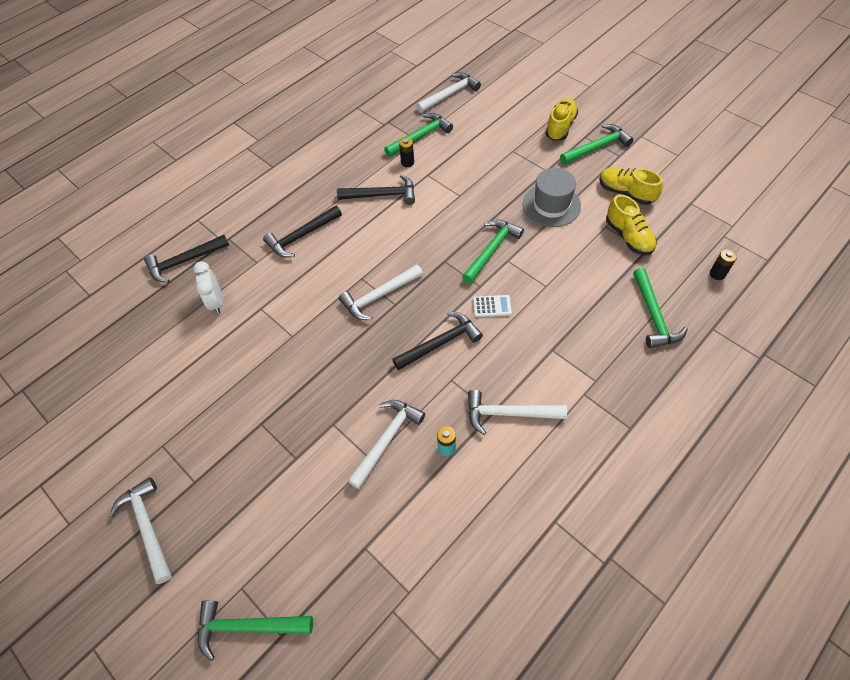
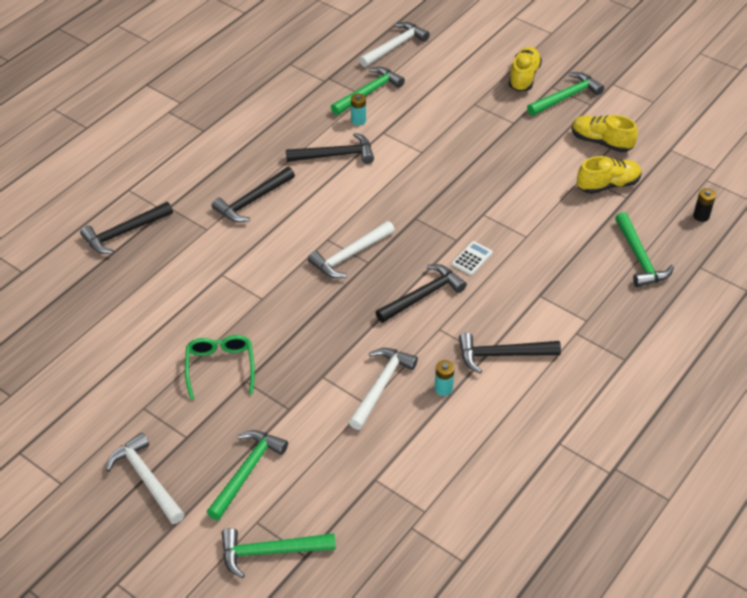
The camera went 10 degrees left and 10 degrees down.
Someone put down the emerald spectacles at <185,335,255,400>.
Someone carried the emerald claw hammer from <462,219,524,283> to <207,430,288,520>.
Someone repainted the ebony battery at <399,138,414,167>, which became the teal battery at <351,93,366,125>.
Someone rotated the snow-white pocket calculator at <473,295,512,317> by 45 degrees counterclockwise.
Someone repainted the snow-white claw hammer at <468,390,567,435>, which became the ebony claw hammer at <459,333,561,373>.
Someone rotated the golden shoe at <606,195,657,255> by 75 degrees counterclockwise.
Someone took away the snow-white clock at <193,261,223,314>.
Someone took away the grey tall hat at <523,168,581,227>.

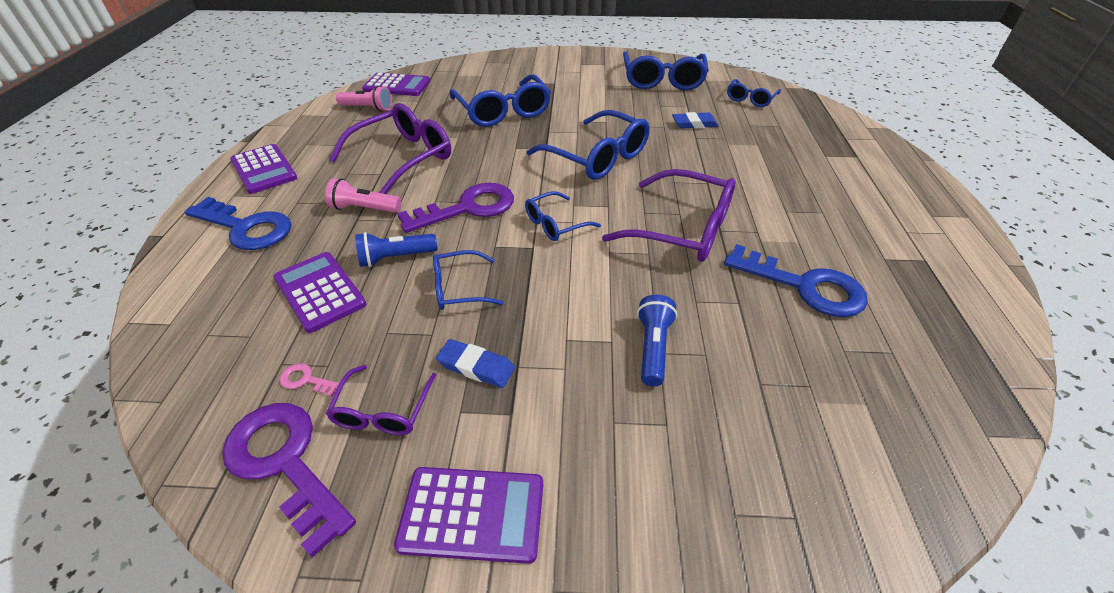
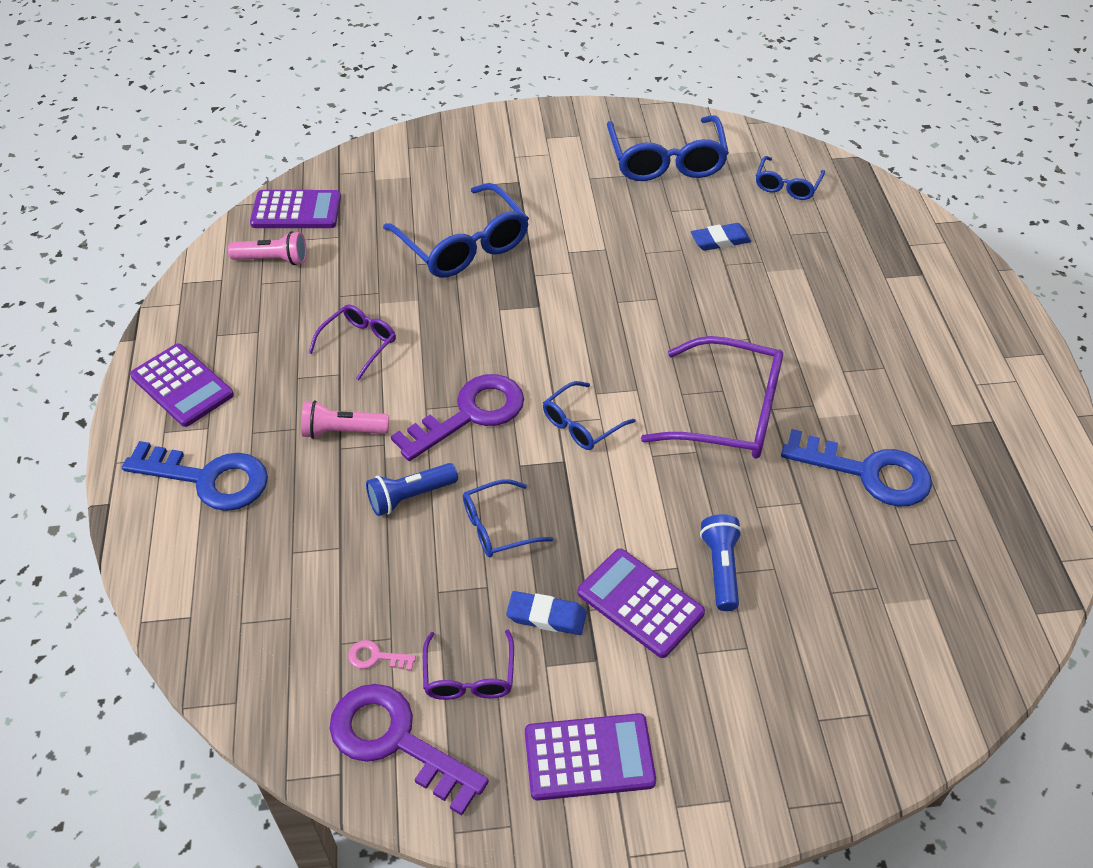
The camera went 10 degrees left and 5 degrees up.
Someone scaled the purple spectacles at <329,103,451,194> by 0.54.
Someone carried the purple pocket calculator from <273,252,366,333> to <577,548,705,658>.
Someone took away the blue spectacles at <527,110,650,180>.

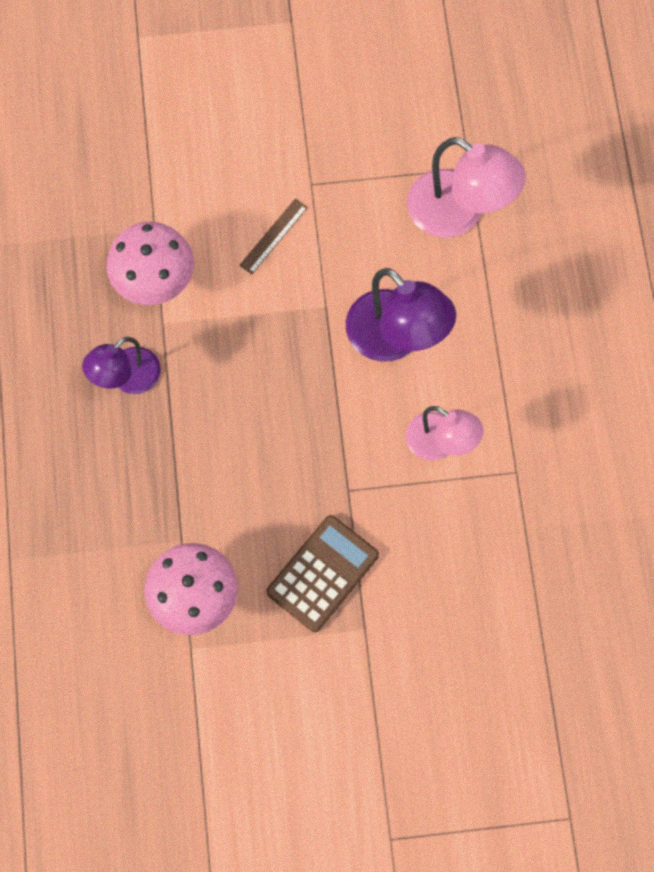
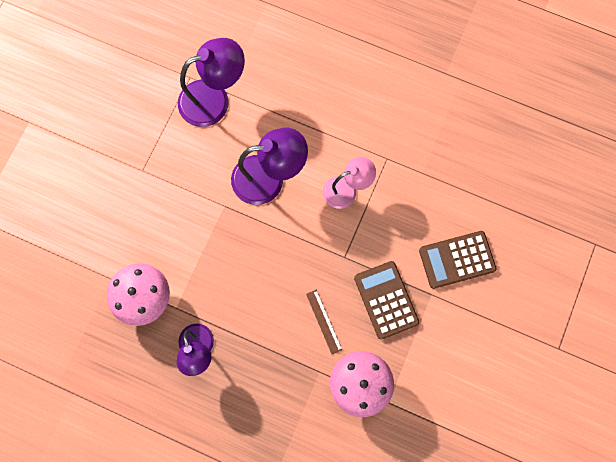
The camera went 60 degrees left and 5 degrees up.
Someone repainted the pink lamp at <407,137,526,238>, which became the purple lamp at <178,38,245,127>.
Someone carried the brown measuring stick from <239,199,308,274> to <306,290,342,354>.
Someone put down the brown pocket calculator at <419,231,497,289>.

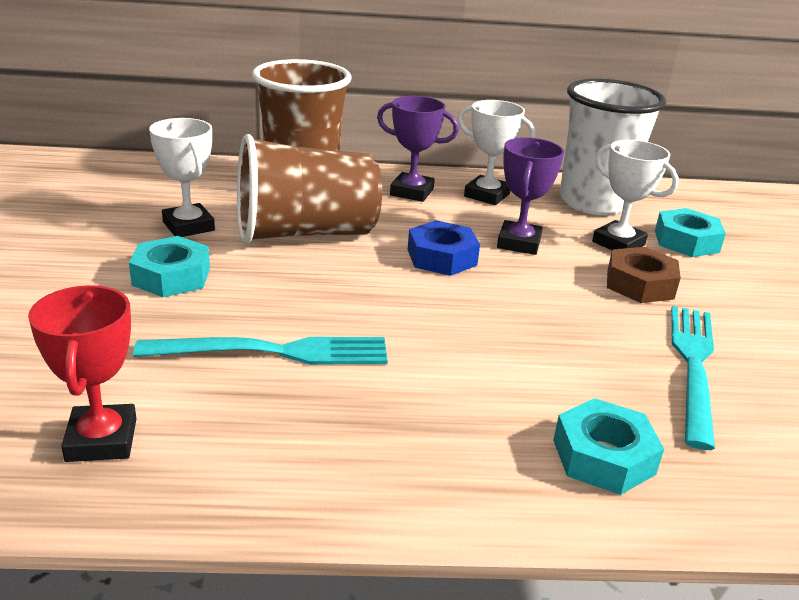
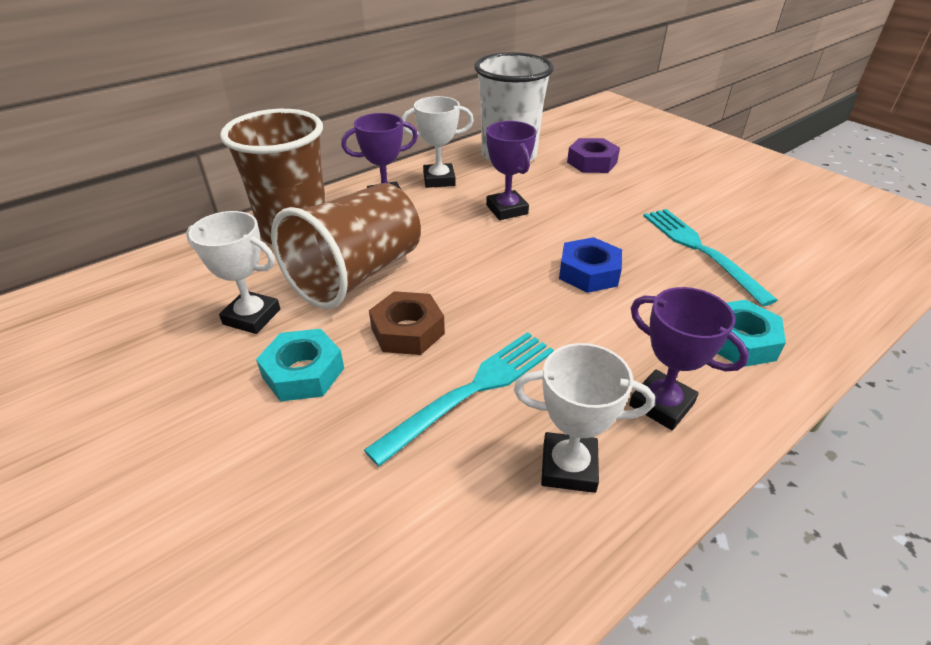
The camera went 35 degrees left and 10 degrees up.
Someone carried the brown nut from <607,247,681,303> to <369,291,445,355>.
Someone carried the snow-white prize cup from <592,140,679,250> to <514,343,655,493>.
Someone carried the blue nut from <408,220,480,276> to <559,237,622,293>.
Someone repainted the teal nut at <655,208,726,257>, which became the purple nut at <567,138,620,173>.
Someone put down the purple prize cup at <629,287,749,430>.
Someone took away the scarlet prize cup at <28,285,136,462>.

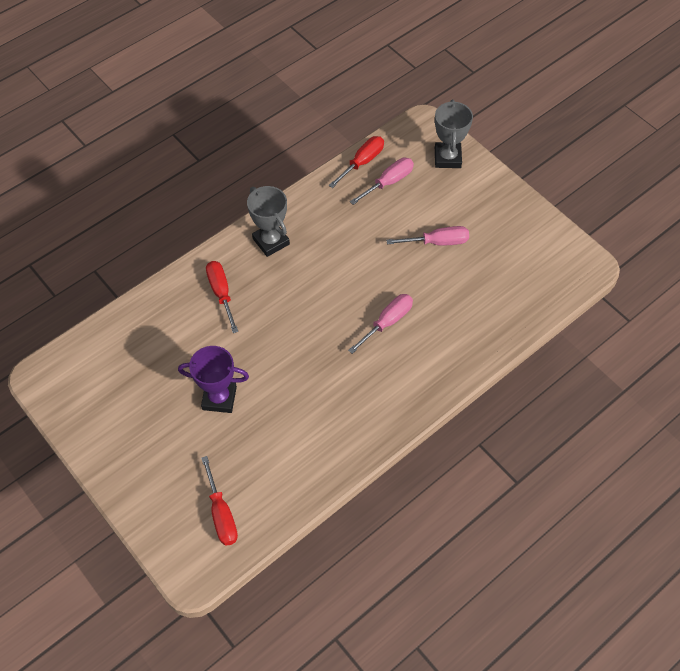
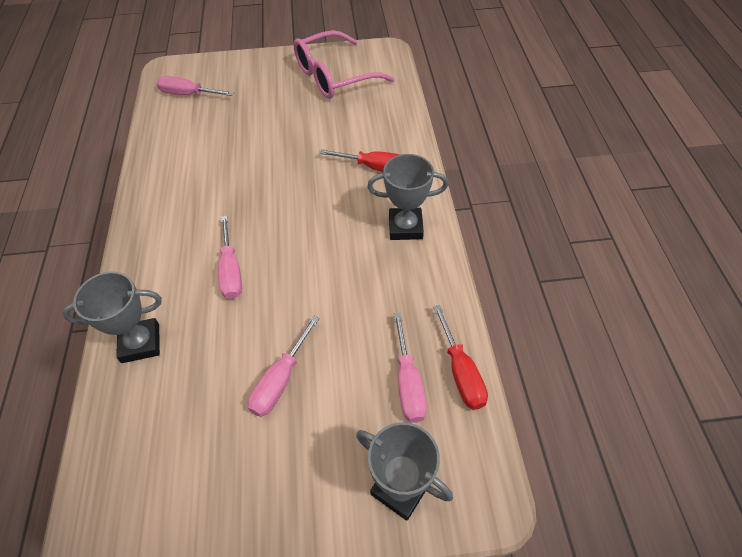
The camera went 125 degrees right and 5 degrees down.
Someone put down the grey prize cup at <62,271,162,363>.
Someone repainted the scarlet flat screwdriver at <201,456,238,546>, which became the pink flat screwdriver at <157,76,234,96>.
Someone put down the pink spectacles at <294,30,395,99>.
Someone took away the purple prize cup at <178,346,249,413>.

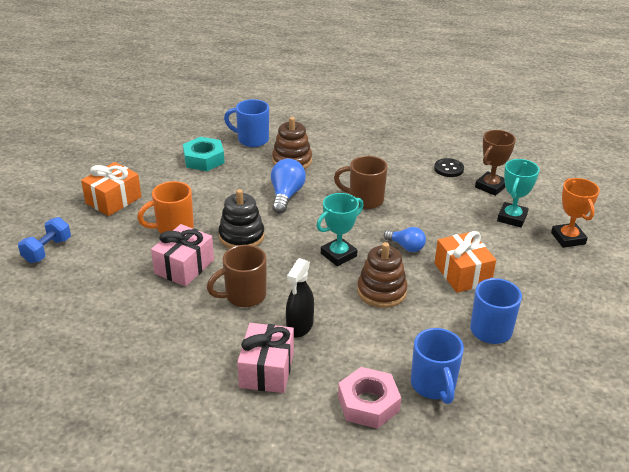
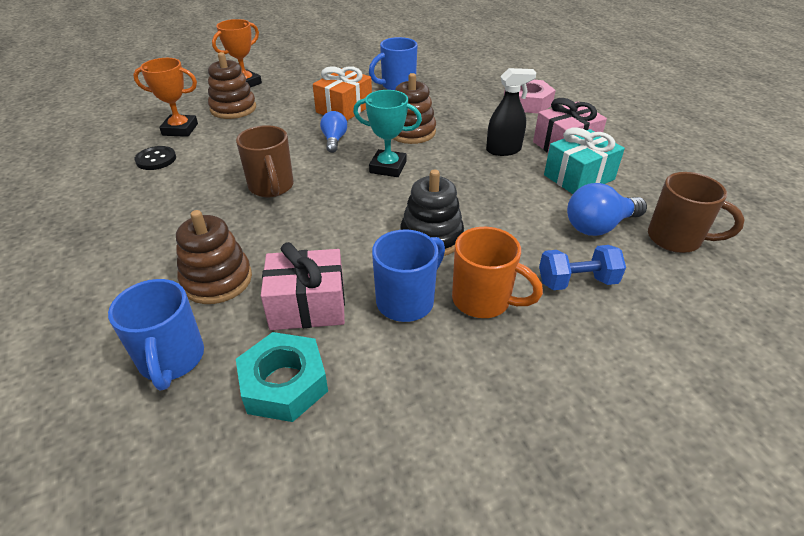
The camera went 125 degrees left and 5 degrees up.
Someone repainted the brown prize cup at <475,130,516,196>, which became the orange-coloured prize cup at <133,58,198,137>.
Someone swapped the teal prize cup at <497,159,540,227> for the brown stacking toy at <208,52,256,119>.
Someone carried the pink present from <151,224,214,286> to <261,242,345,330>.
Someone carried the blue mug from <411,328,464,404> to <372,230,445,322>.
Someone carried the blue dumbbell from <18,217,71,263> to <539,245,626,290>.
Someone put down the teal present at <544,128,625,194>.
Someone carried the blue lightbulb from <271,159,306,213> to <567,183,647,236>.
Someone carried the brown mug from <207,245,266,307> to <648,172,744,253>.
Someone took away the orange-coloured present at <81,162,141,216>.

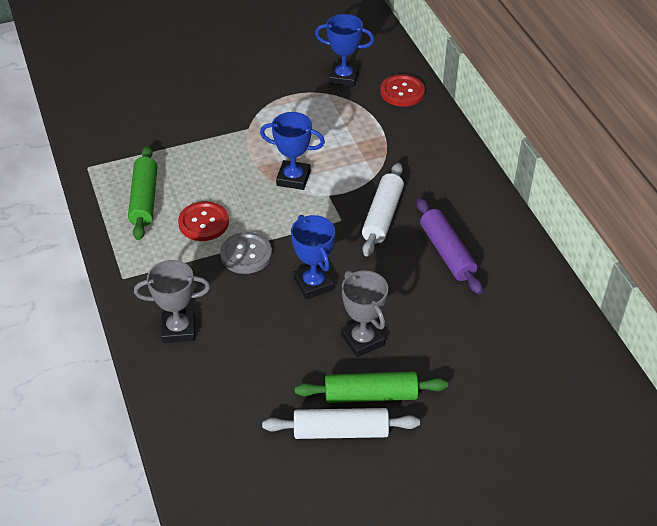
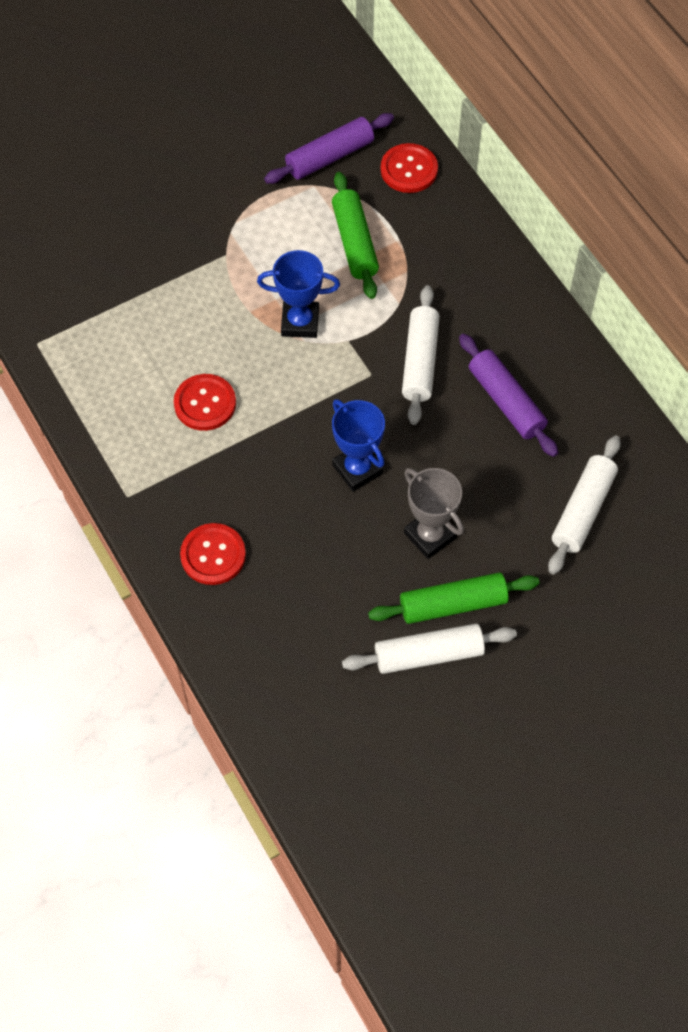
The camera went 10 degrees left and 15 degrees up.
Someone swapped the grey prize cup at <134,260,210,343> for the scarlet sewing button at <180,523,246,585>.
Someone swapped the blue prize cup at <315,14,374,87> for the purple pastry roller at <264,113,394,184>.
Someone carried the emerald pastry roller from <128,146,157,240> to <332,172,379,299>.
Someone put down the snow-white pastry roller at <548,435,621,575>.
Someone took away the grey sewing button at <220,232,272,274>.

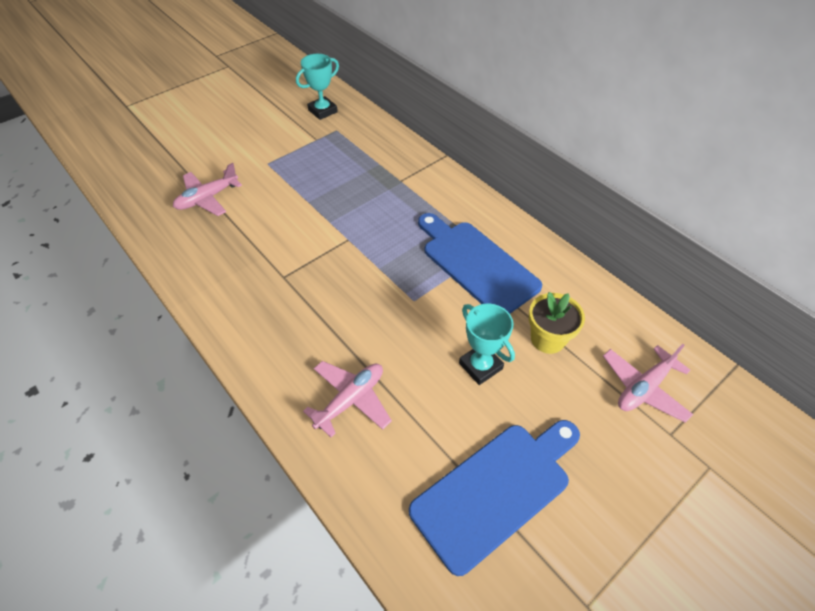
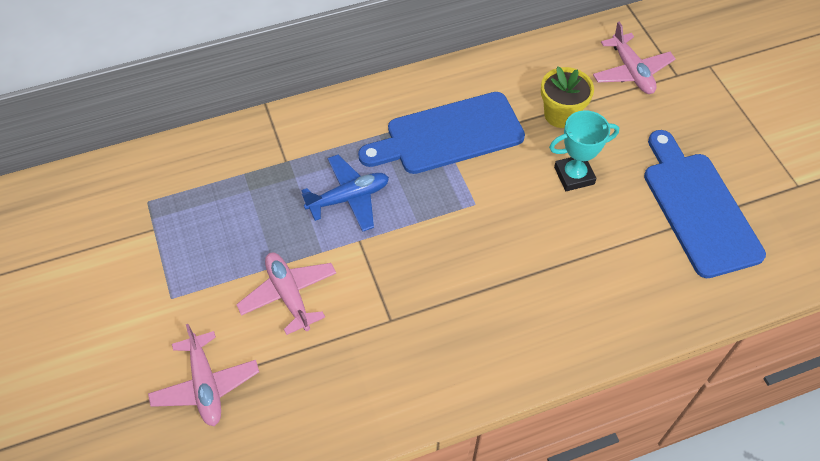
The camera went 70 degrees left and 5 degrees up.
Someone carried the pink aeroplane from <303,361,392,437> to <236,253,336,335>.
Someone put down the blue aeroplane at <301,154,389,232>.
Someone took away the teal prize cup at <296,54,339,120>.

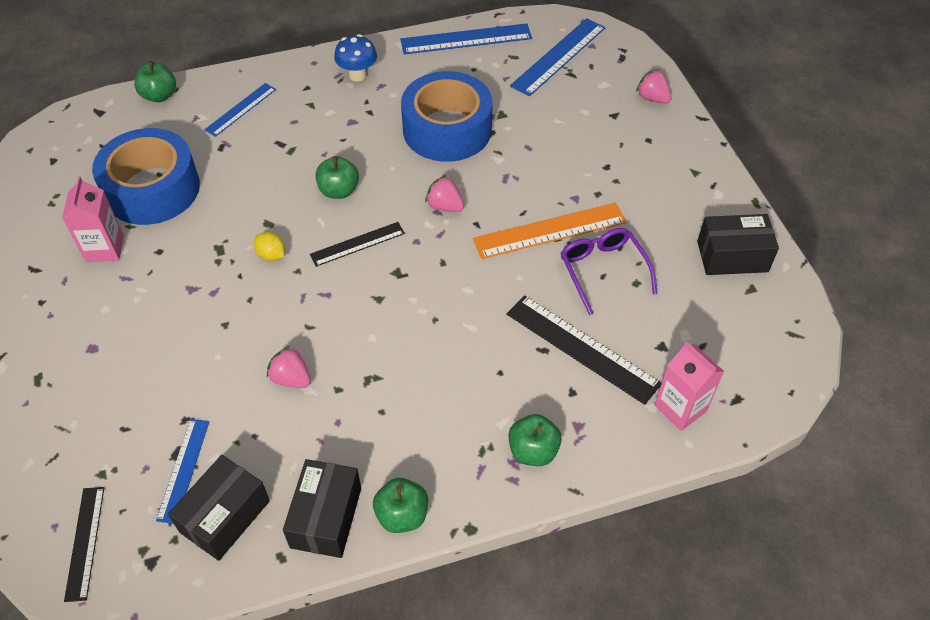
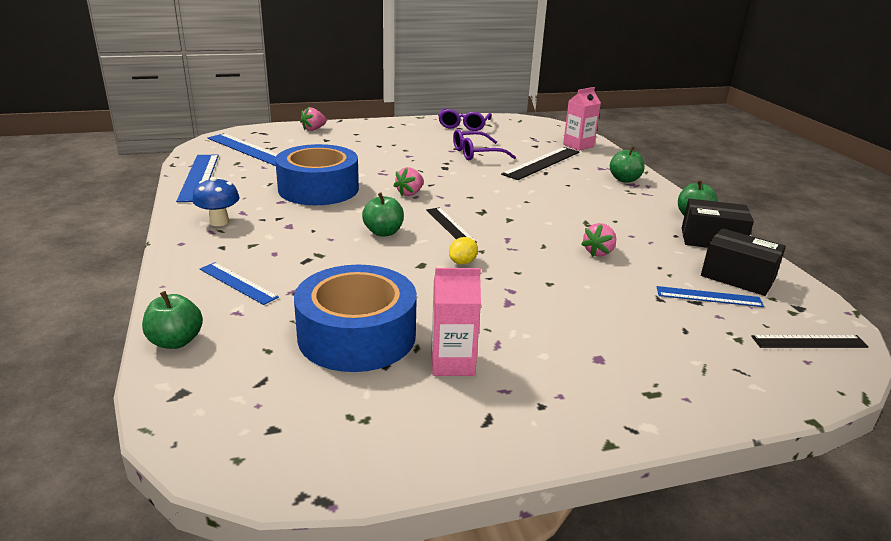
The camera went 90 degrees left and 25 degrees down.
Someone swapped the ebony parcel at <697,214,779,275> for the purple spectacles at <438,108,492,131>.
Someone took away the orange-coloured measuring stick at <473,203,626,259>.

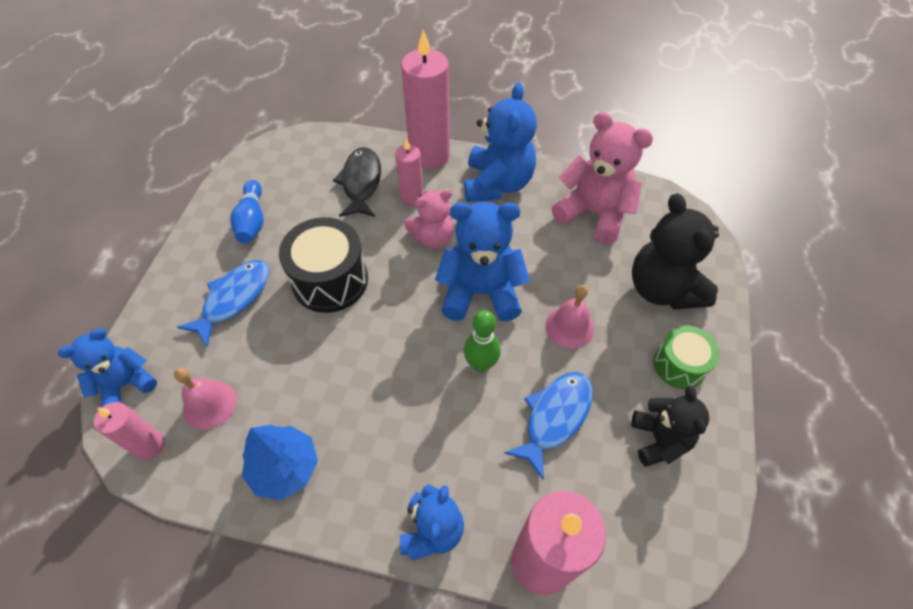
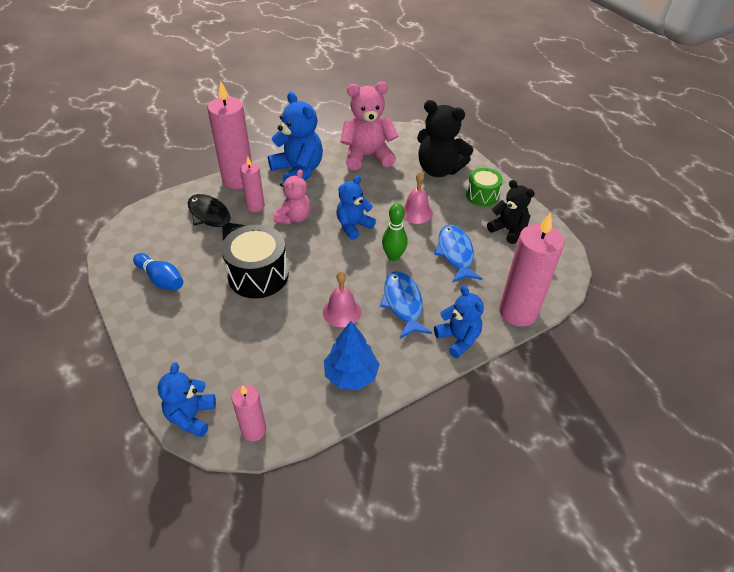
The camera went 45 degrees left and 10 degrees down.
Someone carried the pink school bell from <174,368,237,430> to <323,271,361,327>.
Someone scaled the blue stuffed bear at <435,202,530,321> by 0.63.
Someone carried the blue toy fish from <177,260,270,347> to <380,271,432,338>.

